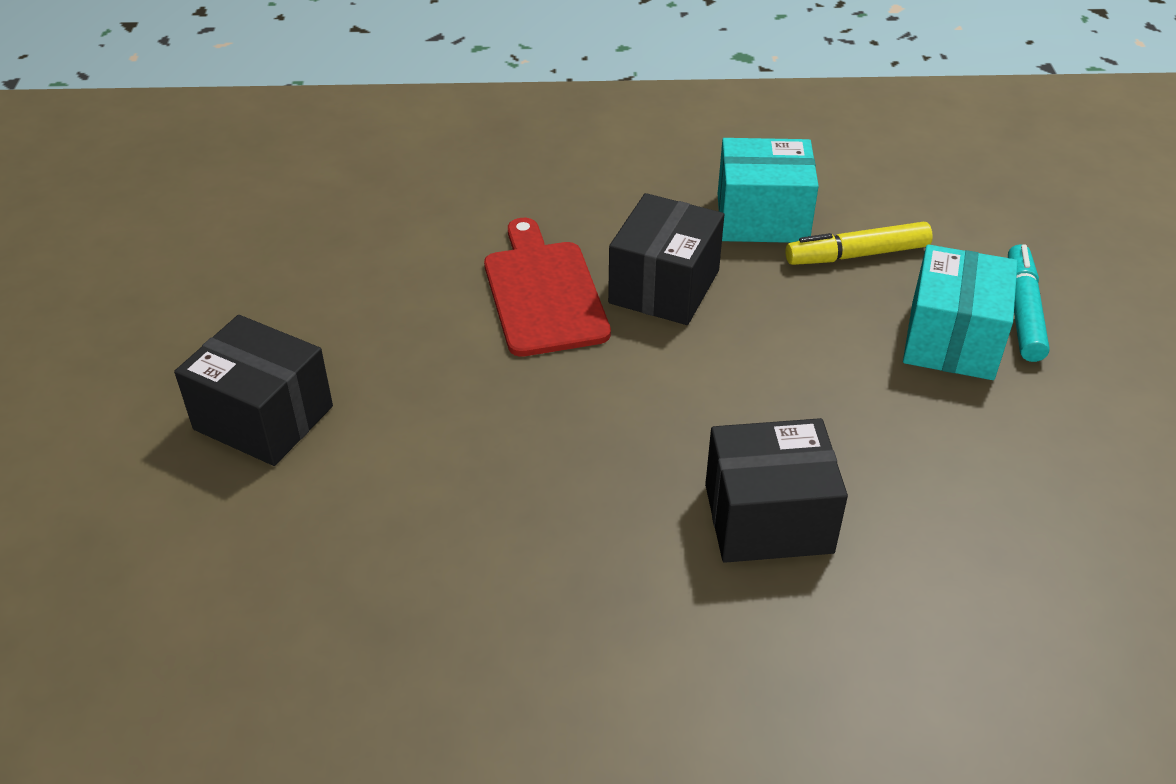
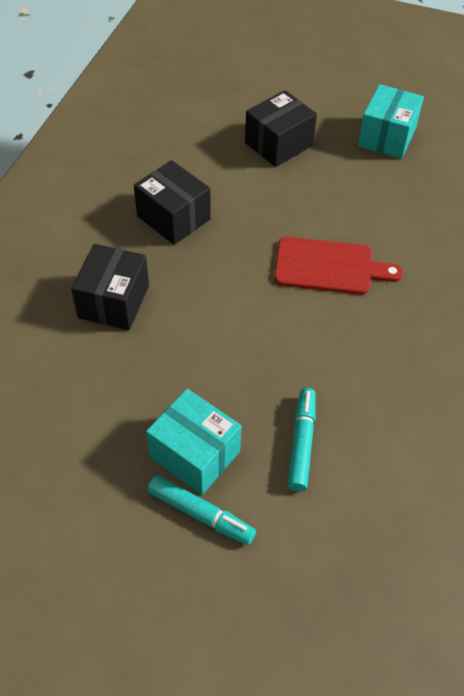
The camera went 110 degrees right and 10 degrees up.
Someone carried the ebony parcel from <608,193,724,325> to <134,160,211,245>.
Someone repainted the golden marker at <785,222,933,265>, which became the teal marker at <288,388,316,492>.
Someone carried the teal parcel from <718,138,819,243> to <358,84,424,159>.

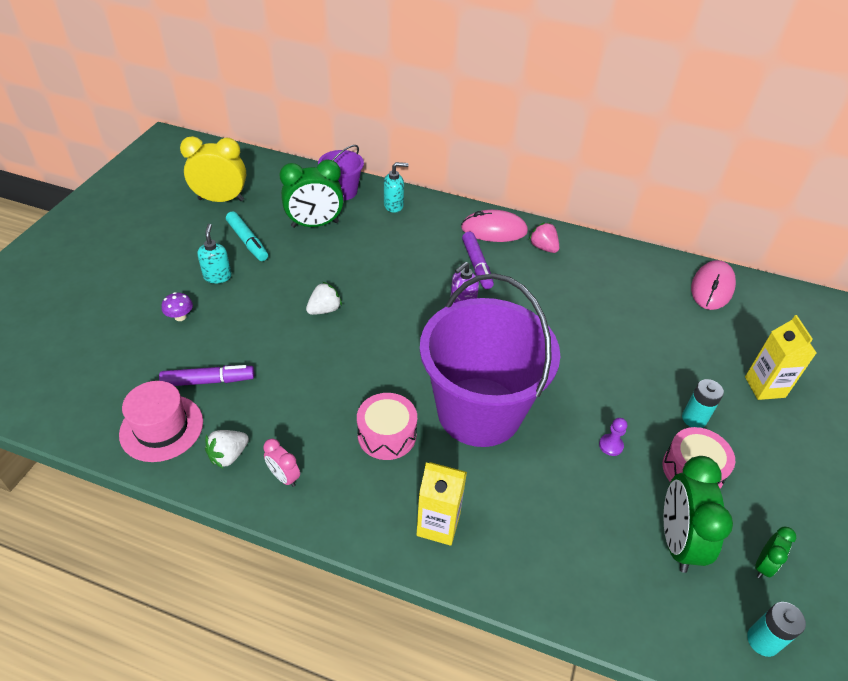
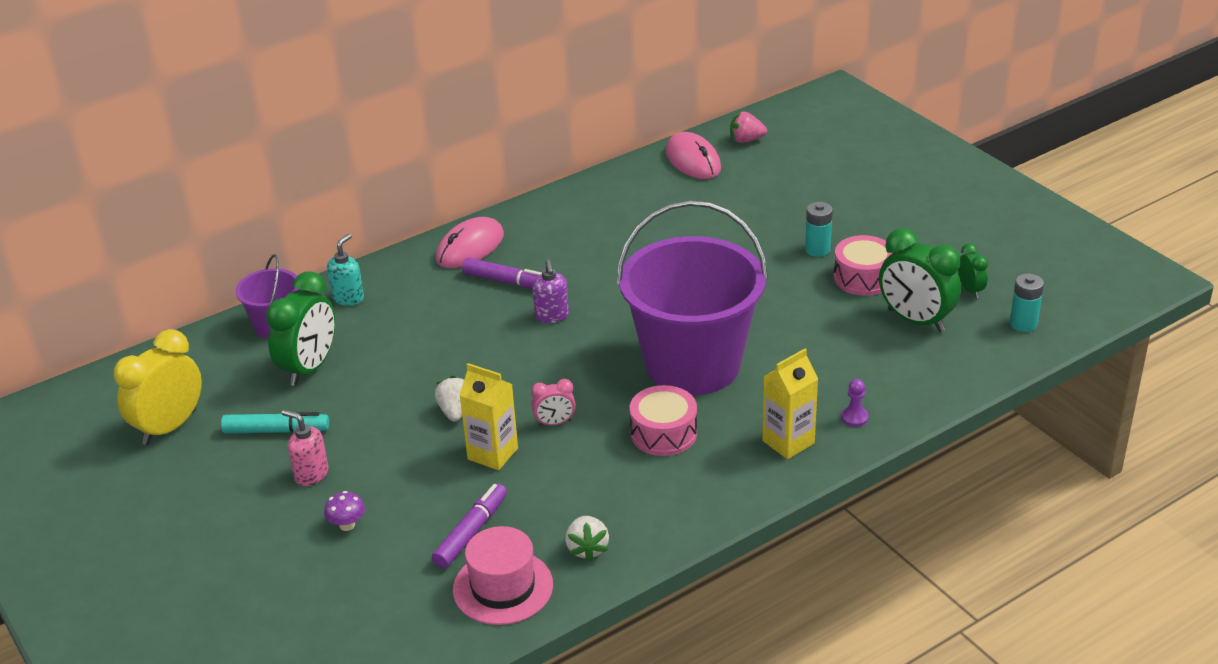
The camera went 50 degrees left and 10 degrees down.
Someone repainted the teal soap dispenser at <197,224,232,284>, which became the pink soap dispenser at <282,410,328,486>.
Someone carried the golden juice carton from <745,315,816,400> to <459,363,518,470>.
Someone carried the pink clock from <263,439,300,487> to <531,379,576,426>.
Someone carried the pink strawberry from <529,222,559,253> to <730,111,767,143>.
Someone carried the purple game pawn from <599,418,627,456> to <841,379,869,427>.

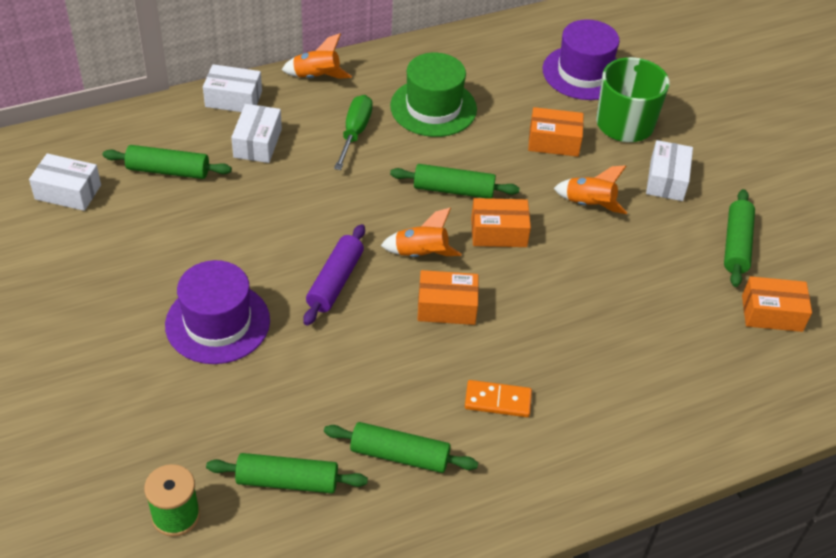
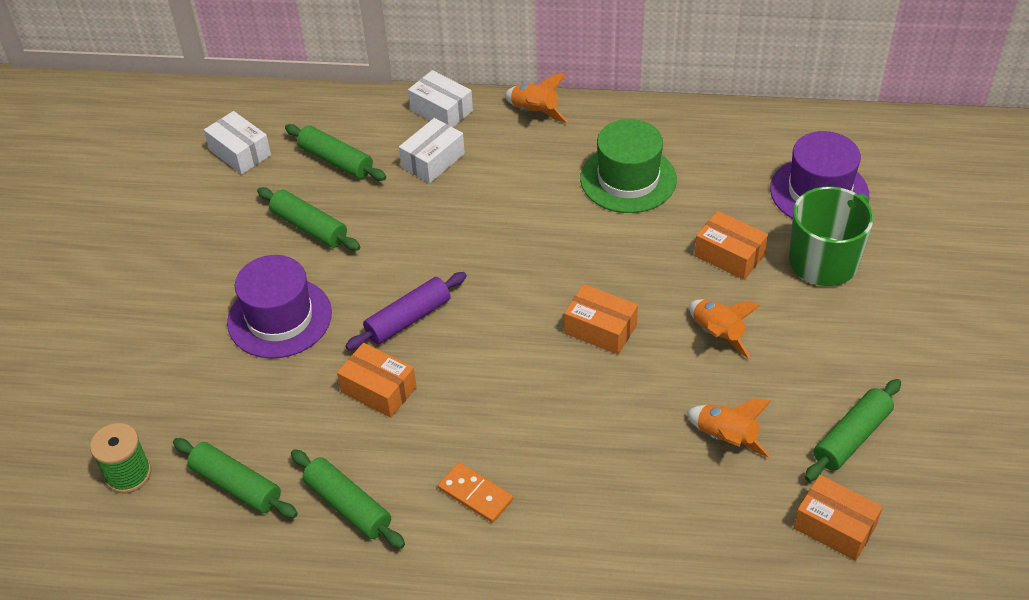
The camera went 35 degrees right and 0 degrees up.
Someone carried the emerald pastry roller from <390,164,520,199> to <257,187,360,251>.
Someone carried the orange-coloured parcel from <417,270,479,325> to <337,343,417,418>.
Someone carried the orange-coloured spaceship from <381,208,462,257> to <687,398,771,457>.
Someone took away the emerald flat screwdriver at <334,95,373,170>.
Someone took away the snow-white parcel at <646,140,693,201>.

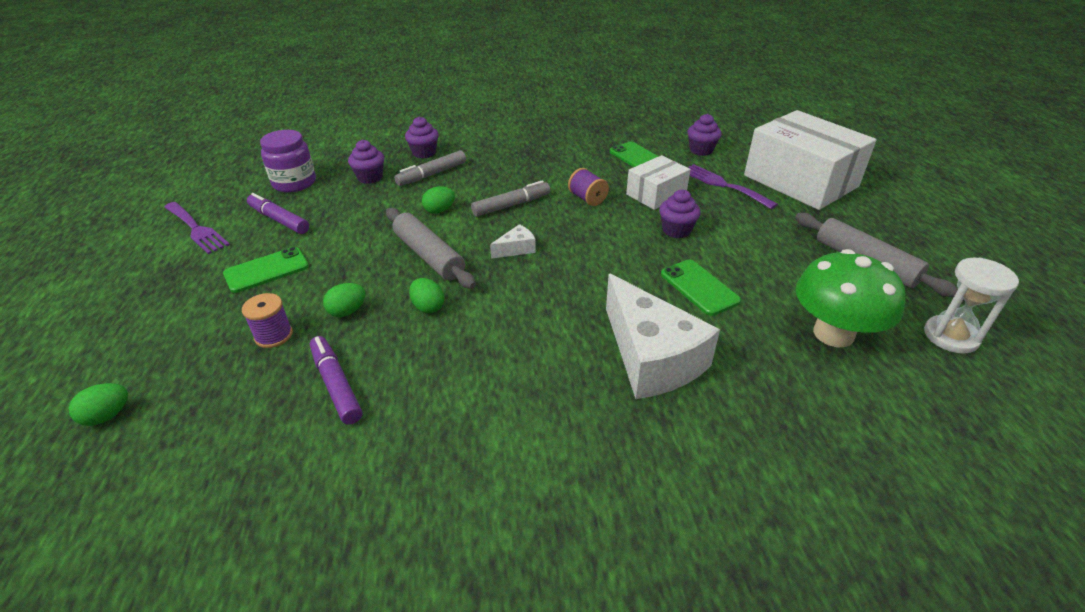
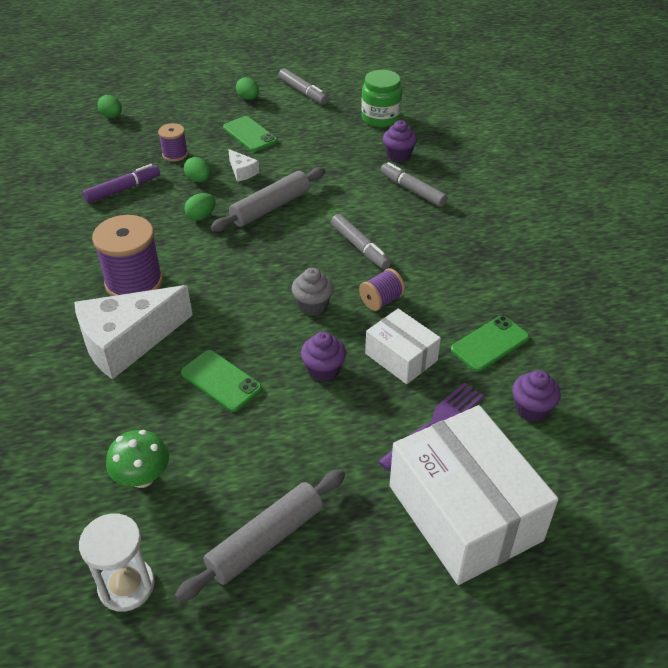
The camera went 85 degrees right and 5 degrees up.
Someone put down the purple bobbin at <92,215,163,296>.
Someone scaled the emerald mushroom at <795,249,906,347> by 0.62.
Someone rotated the emerald phone at <661,260,741,316> by 75 degrees clockwise.
Someone carried the snow-white cheese wedge from <490,224,536,259> to <228,149,259,182>.
Someone carried the emerald toy egg from <422,186,455,214> to <236,77,259,100>.
Someone swapped the purple dinner fork at <164,202,230,254> for the grey marker at <278,68,328,105>.
Someone put down the grey cupcake at <291,268,334,316>.
Someone repainted the purple jam jar at <260,130,316,193>, which became the emerald jam jar at <361,70,402,127>.
Someone rotated the snow-white parcel at <744,110,877,210> by 75 degrees counterclockwise.
Someone took away the purple marker at <247,193,309,234>.
Someone took away the purple cupcake at <405,116,439,159>.

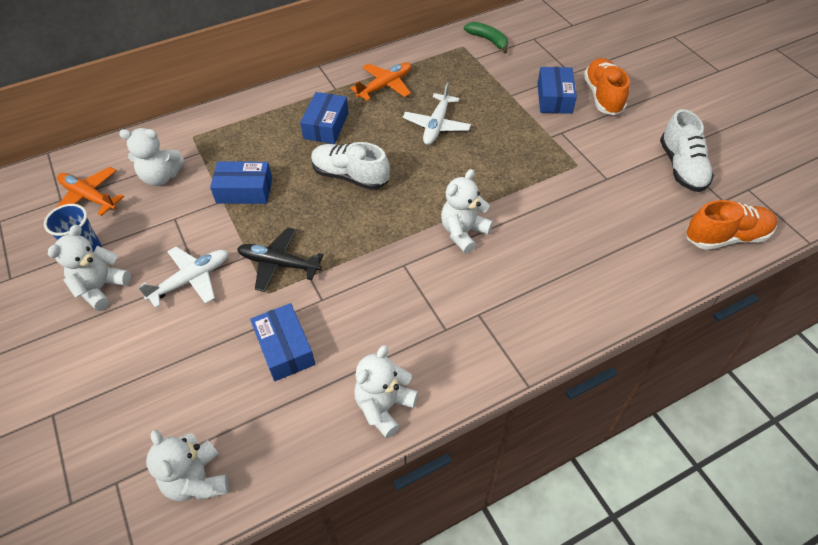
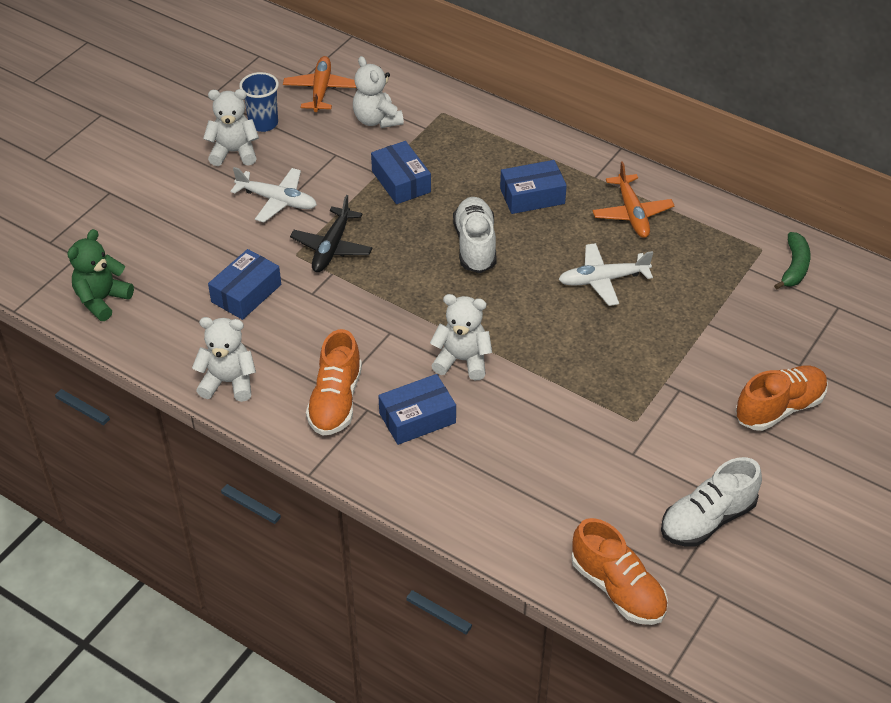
The camera went 60 degrees right and 5 degrees down.
Someone repainted the snow-white stuffed bear at <146,430,229,501>, which became the emerald stuffed bear at <67,229,134,321>.
Someone rotated the ebony aeroplane at <237,227,324,292> by 150 degrees counterclockwise.
Someone put down the orange-coloured shoe at <306,329,362,436>.
Someone carried the blue parcel from <537,67,577,114> to <378,374,456,445>.
Someone rotated the orange-coloured aeroplane at <350,62,411,101> by 60 degrees clockwise.

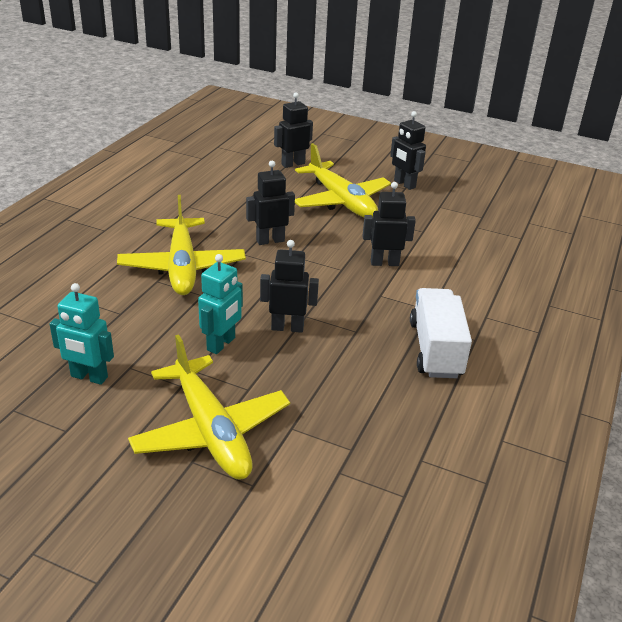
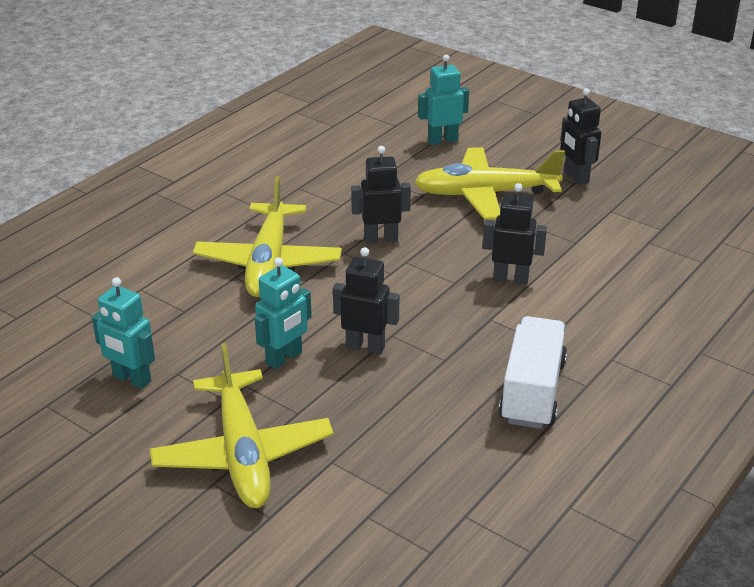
The camera went 15 degrees right and 0 degrees up.
Someone rotated the golden aeroplane at <295,143,391,218> by 105 degrees clockwise.
Someone repainted the ebony toy robot at <274,93,313,168>, which became the teal toy robot at <418,55,469,145>.

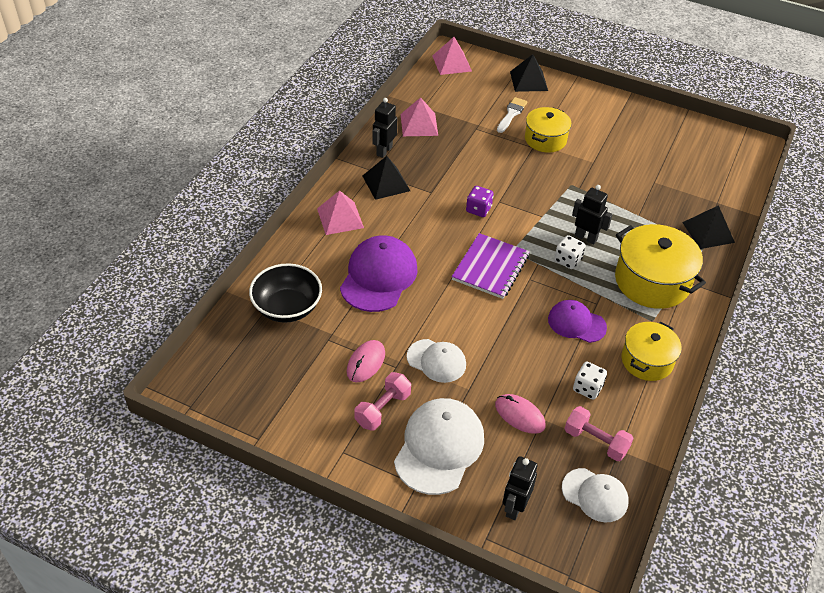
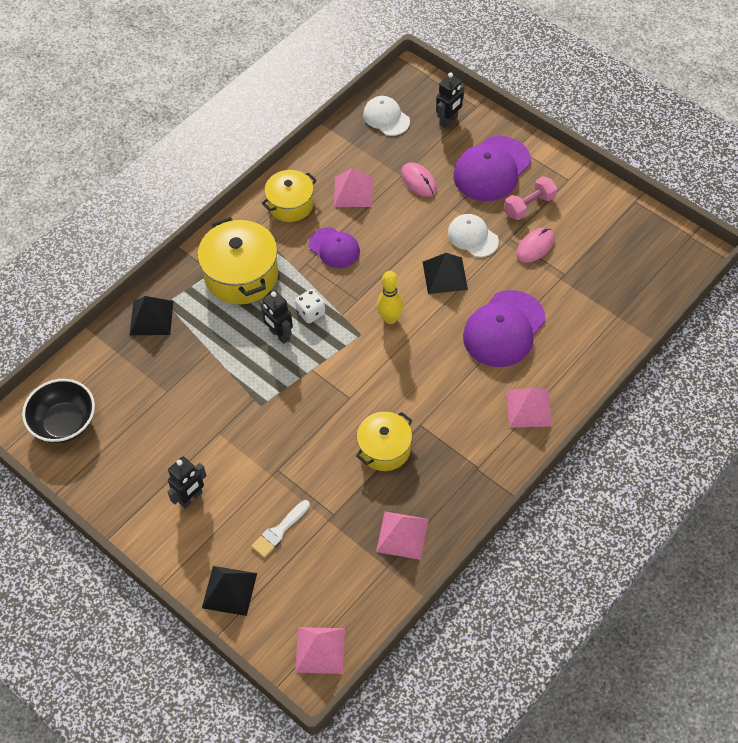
The camera went 160 degrees left and 10 degrees up.
Someone carried the ebony deep dish from <249,263,322,323> to <22,379,95,443>.
Someone carried the ebony toy robot from <372,98,397,158> to <167,456,207,508>.
Someone swapped the snow-white game die at <573,362,607,400> for the pink pyramid shape at <334,168,373,207>.
Someone carried the golden cooking pot from <525,107,572,153> to <356,412,413,471>.
Someone swapped the purple notebook at <451,233,530,299> for the golden tenpin at <377,271,404,324>.
Someone carried the ebony pyramid shape from <363,156,410,200> to <423,253,468,294>.
Someone repainted the snow-white peaked cap at <394,398,484,495>, which became the purple peaked cap at <453,136,531,201>.
Someone took away the purple game die at <466,186,494,217>.
Someone took away the pink dumbbell at <565,406,634,461>.

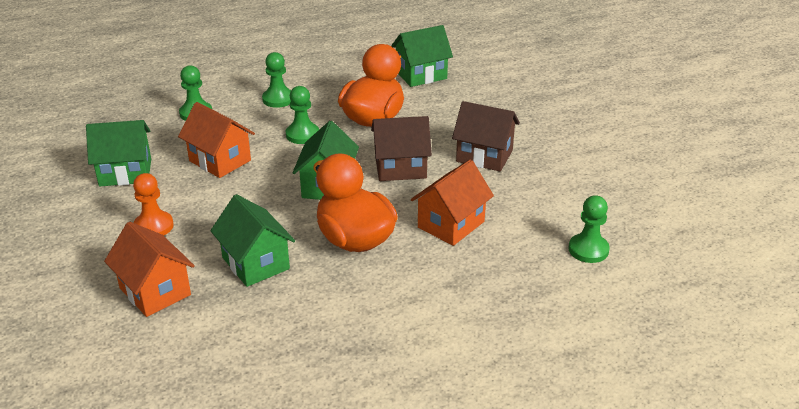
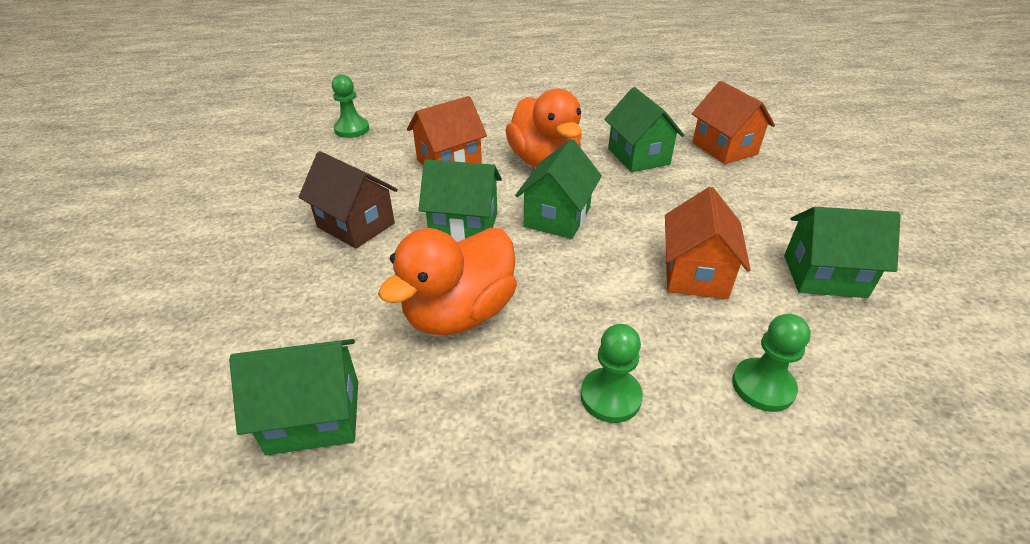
The camera went 165 degrees left and 5 degrees up.
Someone repainted the brown toy house at <371,116,432,181>, which became the emerald toy house at <419,159,502,242>.
Someone rotated the orange-coloured toy house at <178,102,255,178> by 45 degrees clockwise.
Someone took away the orange-coloured game pawn at <133,173,174,236>.
Someone took away the emerald game pawn at <286,86,319,144>.

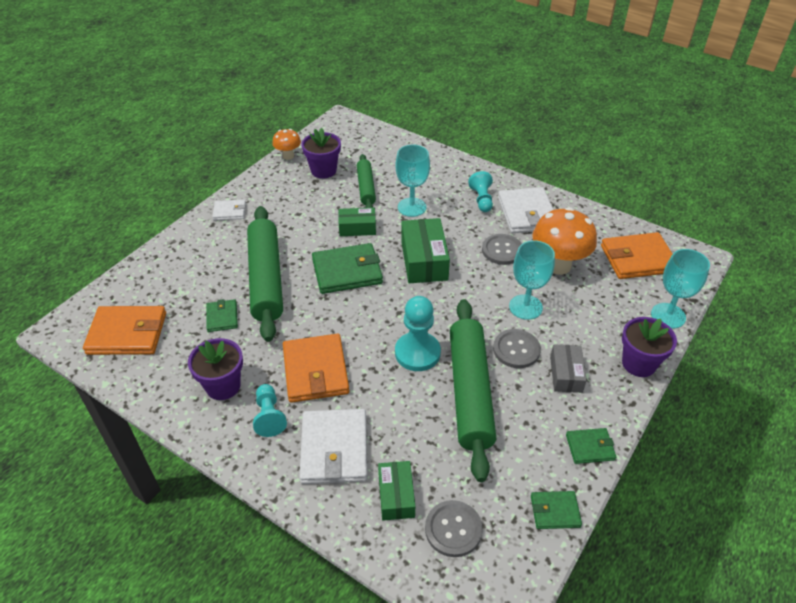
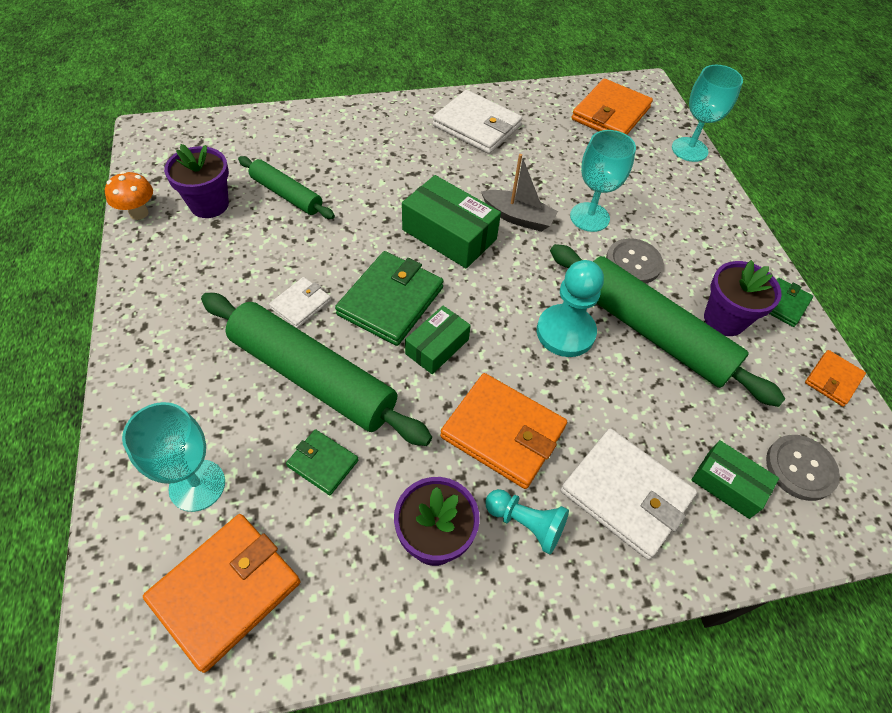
The camera went 50 degrees left and 10 degrees up.
Someone carried the teal goblet from <396,145,430,217> to <122,402,225,512>.
Someone carried the snow-white wallet from <212,200,246,220> to <269,277,331,328>.
Someone carried the emerald parcel from <338,208,376,236> to <405,306,471,374>.
Someone put down the grey boat at <481,154,558,232>.
Someone carried the purple plant pot from <622,317,677,377> to <704,260,782,336>.
Someone repainted the emerald wallet at <531,491,582,529>, which became the orange-coloured wallet at <805,350,866,407>.
Someone took away the teal game pawn at <468,171,493,212>.
Someone took away the grey sewing button at <482,234,522,265>.
Someone took away the orange-coloured mushroom at <532,207,597,275>.
Someone took away the grey parcel at <550,344,587,393>.

